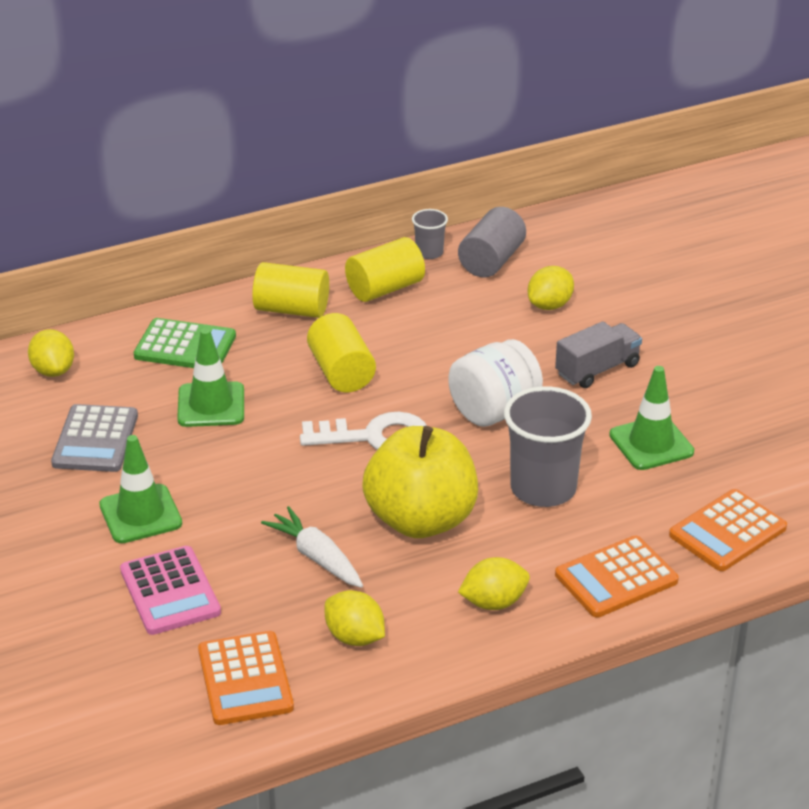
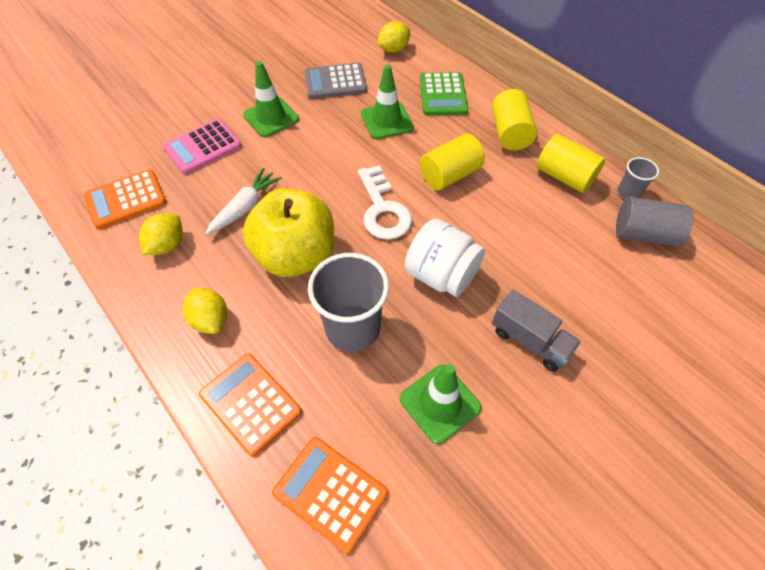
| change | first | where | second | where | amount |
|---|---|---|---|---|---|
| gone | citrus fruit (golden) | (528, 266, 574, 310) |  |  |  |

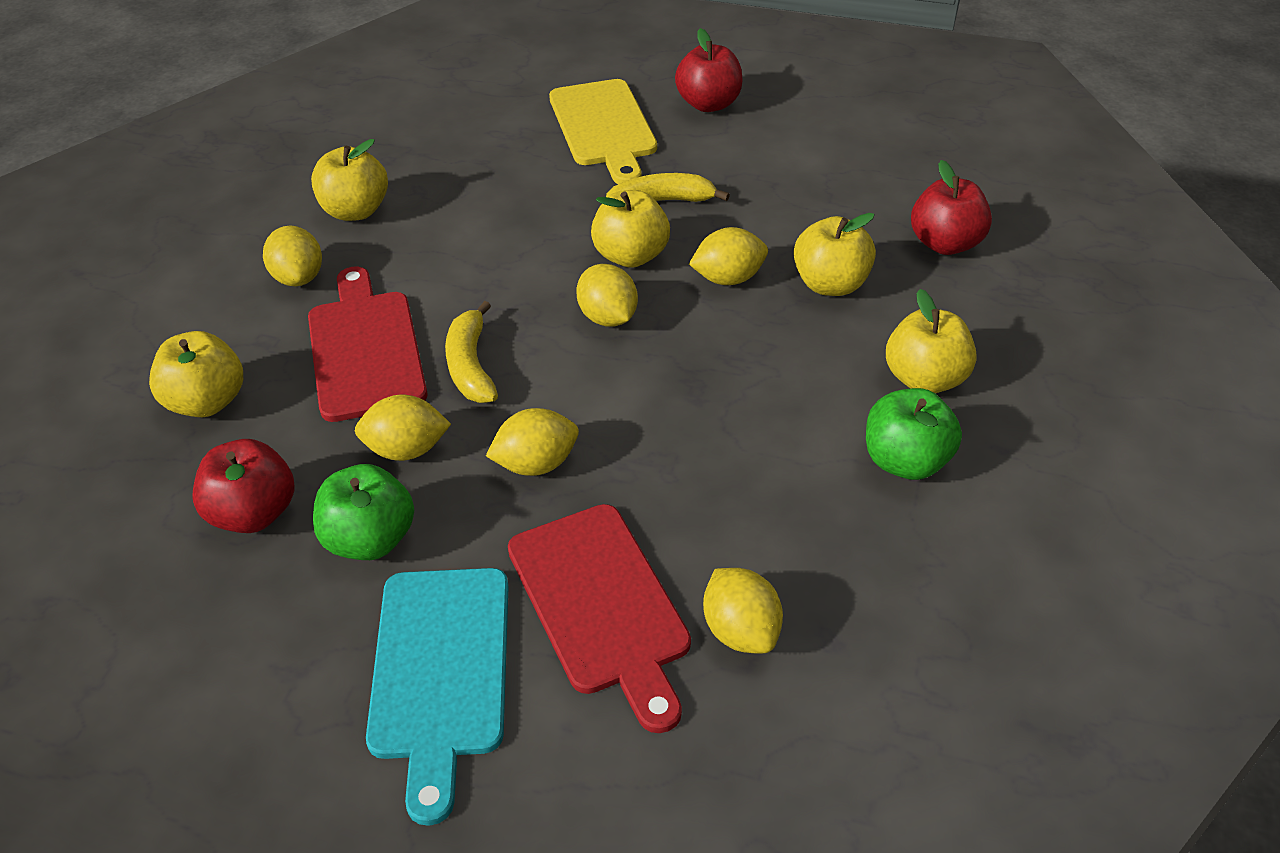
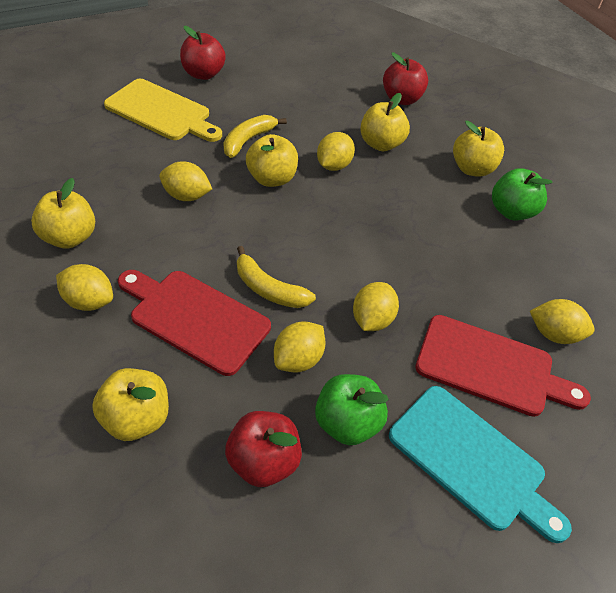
| change | first | where | second | where | amount |
|---|---|---|---|---|---|
| shifted | citrus fruit (golden) | (576, 264, 638, 327) |  | (159, 161, 212, 201) |  |

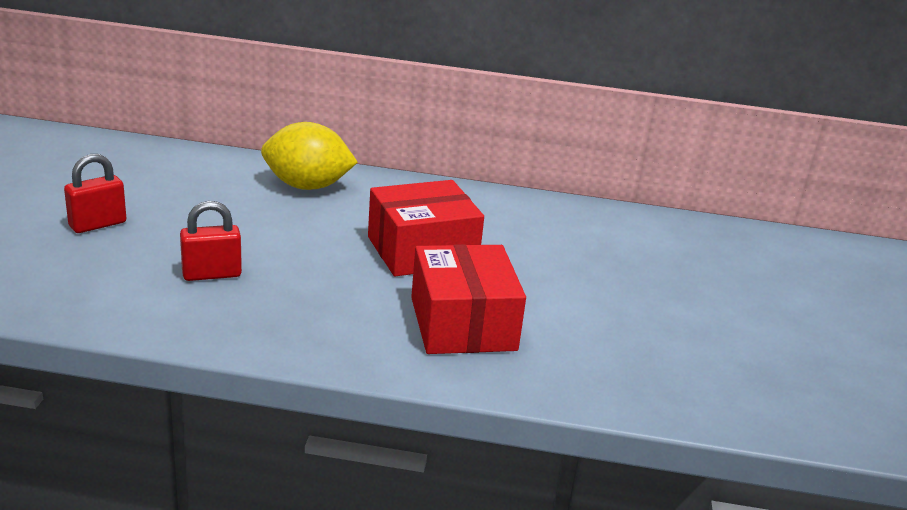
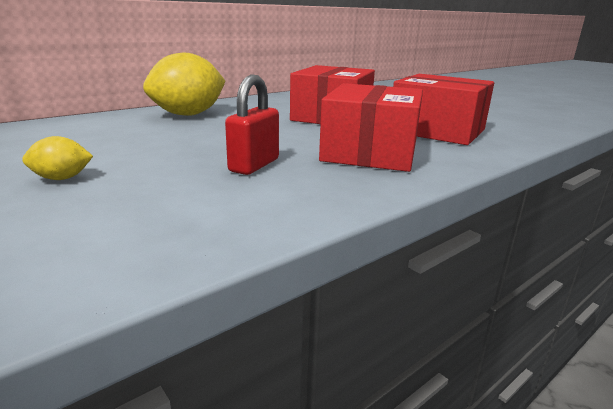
| change | first | where | second | where | amount |
|---|---|---|---|---|---|
| swapped | small lock (red) | (64, 154, 126, 233) | citrus fruit (golden) | (22, 136, 93, 180) |  |
| new |  |  | package (red) | (319, 83, 423, 172) |  |

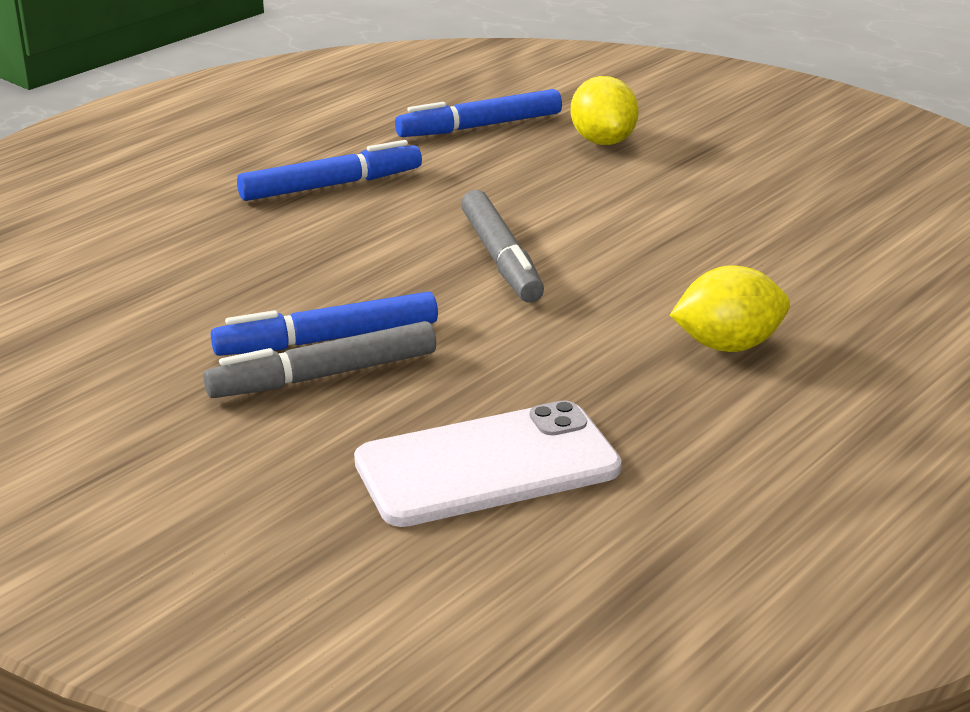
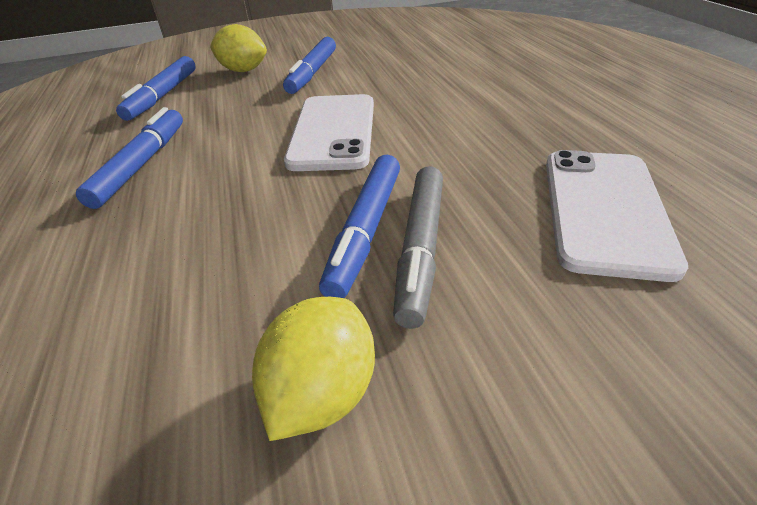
| change | first | where | second | where | amount |
|---|---|---|---|---|---|
| swapped | felt pen (gray) | (461, 190, 544, 303) | mobile phone (white) | (284, 94, 374, 171) |  |
| shifted | citrus fruit (golden) | (670, 265, 790, 352) |  | (252, 297, 375, 441) |  |
| new |  |  | felt pen (blue) | (283, 37, 336, 94) |  |

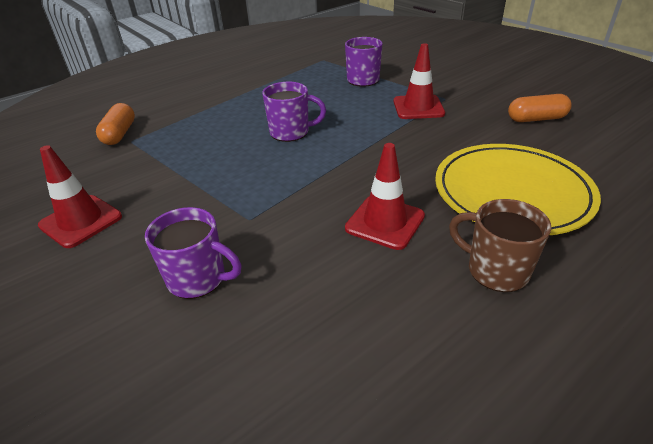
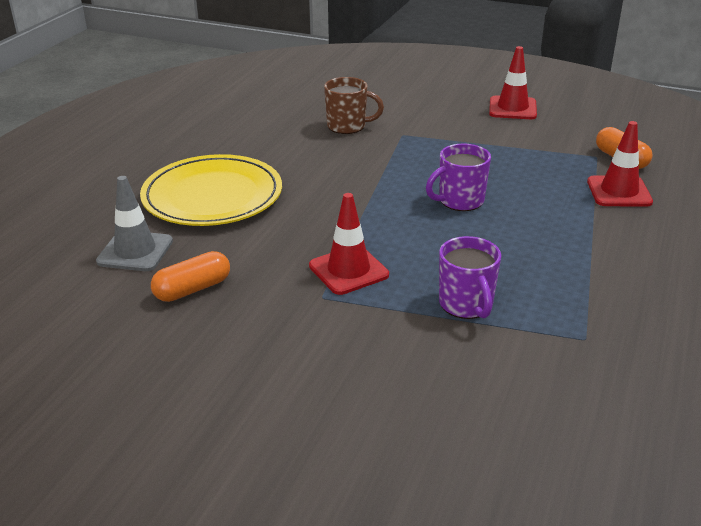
| change | first | where | second | where | amount |
|---|---|---|---|---|---|
| shifted | traffic cone (red) | (345, 143, 425, 250) |  | (587, 121, 653, 207) |  |
| shifted | coffee mug (dark brown) | (449, 199, 551, 292) |  | (324, 77, 384, 134) |  |
| gone | coffee mug (violet) | (145, 207, 241, 299) |  |  |  |
| new |  |  | traffic cone (gray) | (96, 176, 173, 271) |  |

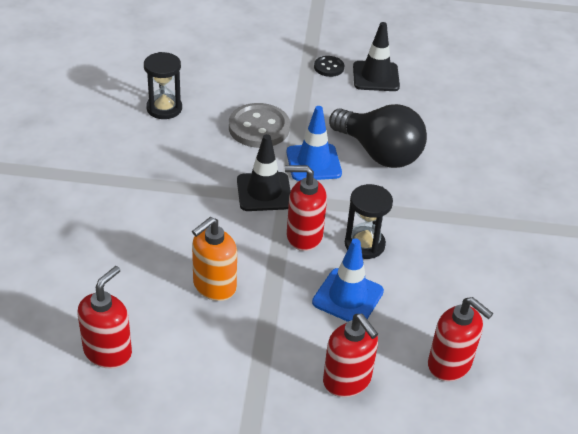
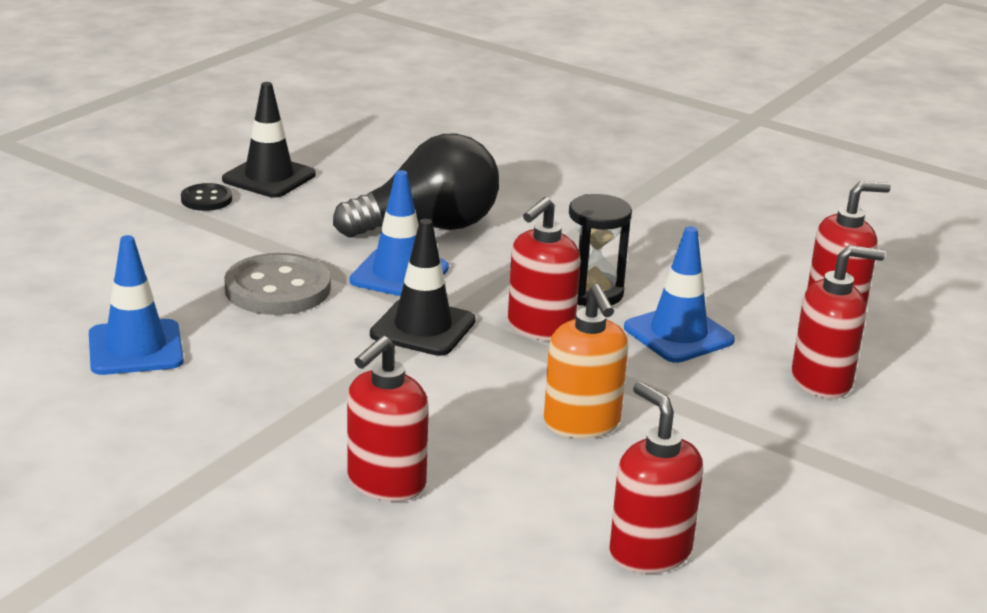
| change | first | where | second | where | amount |
|---|---|---|---|---|---|
| swapped | sandglass (ebony) | (144, 52, 182, 119) | traffic cone (blue) | (89, 235, 184, 375) |  |
| new |  |  | soap dispenser (red) | (347, 336, 429, 502) |  |

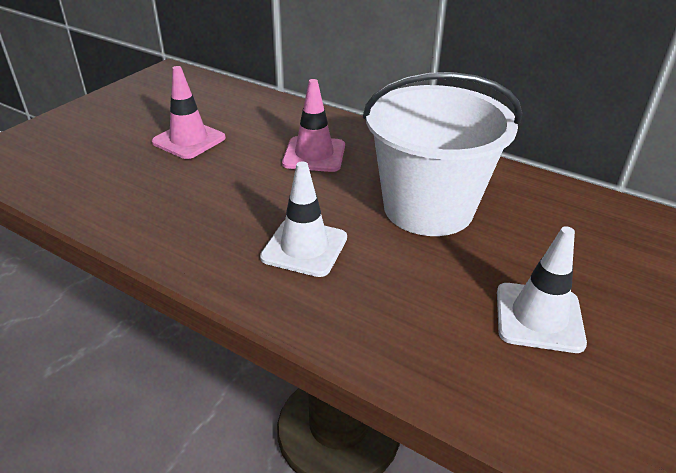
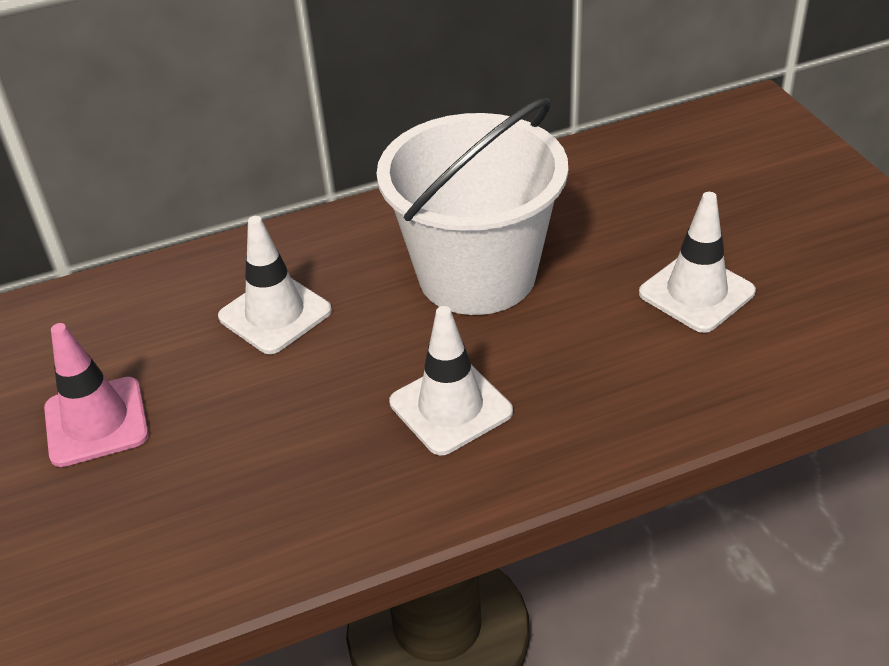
| change | first | where | second | where | amount |
|---|---|---|---|---|---|
| repainted | traffic cone (rosy) | (282, 79, 345, 172) | traffic cone (white) | (218, 216, 332, 354) |  |

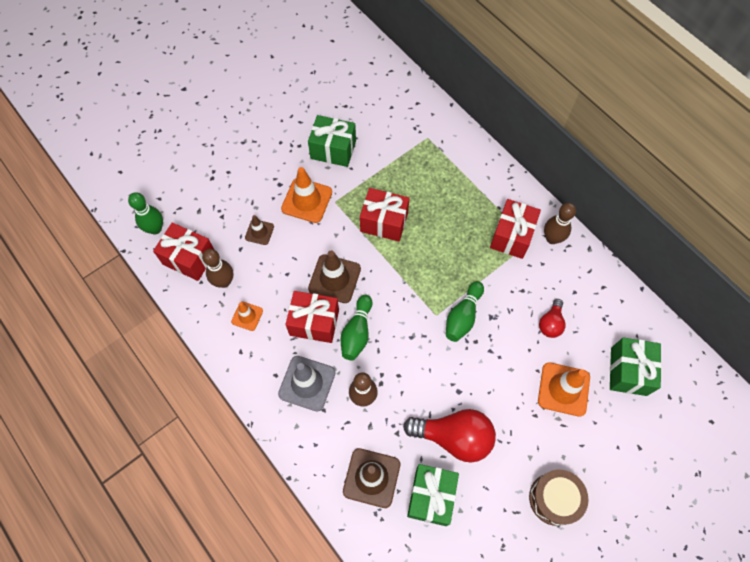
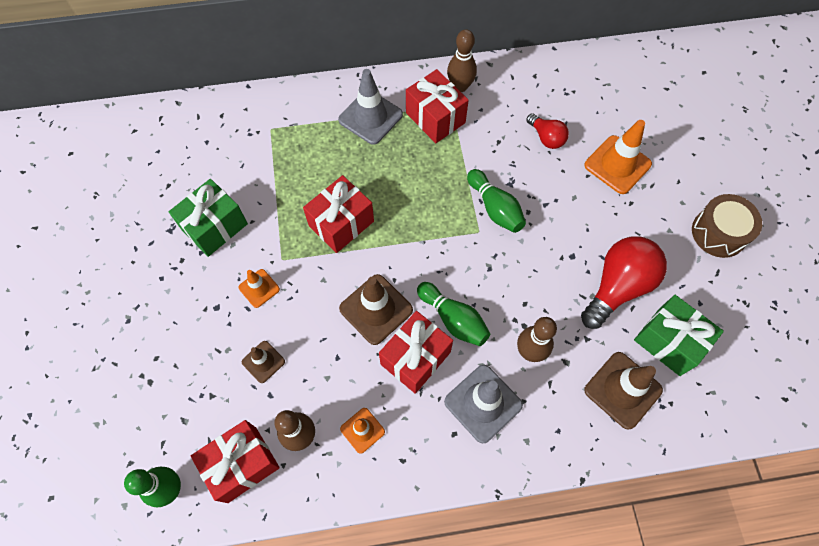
| change | first | where | second | where | amount |
|---|---|---|---|---|---|
| scaled | traffic cone (orange) | (281, 167, 332, 223) |  | (239, 269, 280, 308) | x0.57 |
| gone | present (green) | (610, 337, 662, 396) |  |  |  |
| new |  |  | traffic cone (gray) | (338, 69, 403, 145) |  |

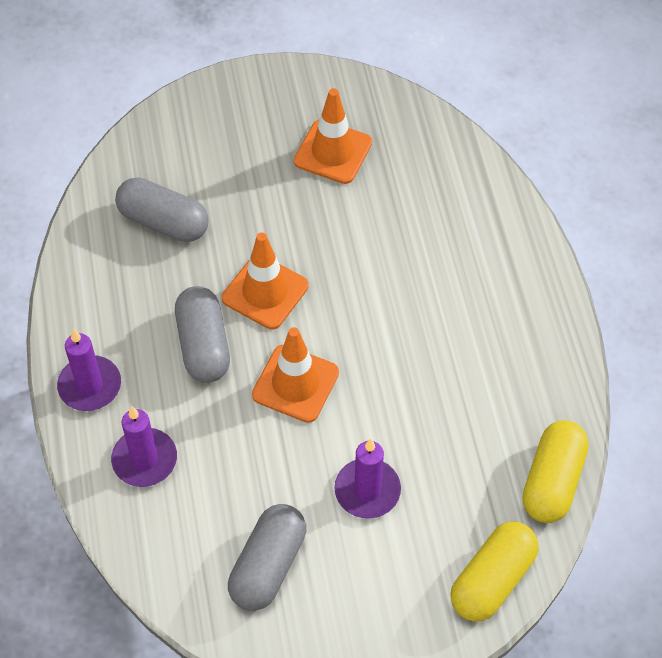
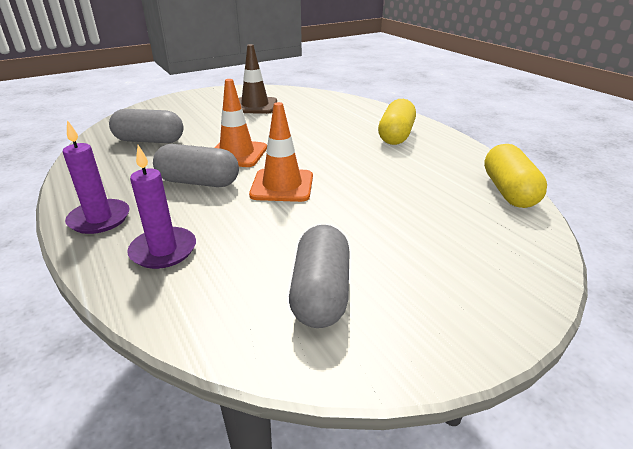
| change | first | where | second | where | amount |
|---|---|---|---|---|---|
| repainted | traffic cone (orange) | (294, 88, 372, 184) | traffic cone (dark brown) | (239, 44, 277, 114) |  |
| rotated | capsule (gray) | (175, 286, 230, 383) |  | (153, 144, 239, 187) | 45 degrees counterclockwise |
| gone | pillar candle (violet) | (334, 439, 401, 519) |  |  |  |
| shifted | capsule (golden) | (451, 521, 539, 622) |  | (378, 99, 416, 145) |  |

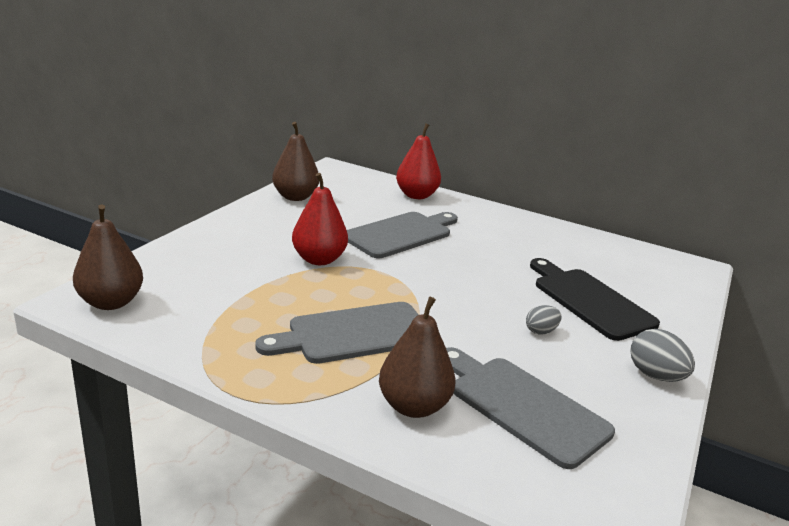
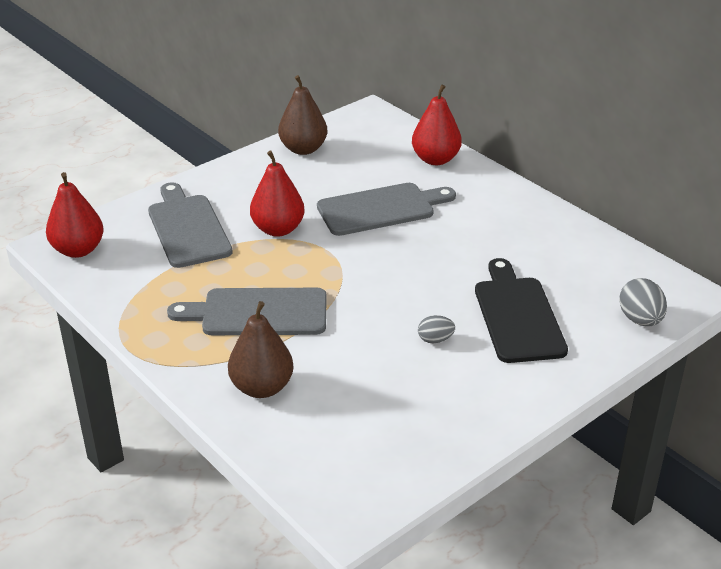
| change | first | where | second | where | amount |
|---|---|---|---|---|---|
| repainted | pear (dark brown) | (73, 205, 143, 310) | pear (red) | (46, 172, 104, 258) |  |
| shifted | toy egg (gray) | (630, 329, 695, 382) |  | (619, 278, 667, 326) |  |
| shifted | bread board (gray) | (446, 347, 615, 469) |  | (148, 182, 233, 268) |  |

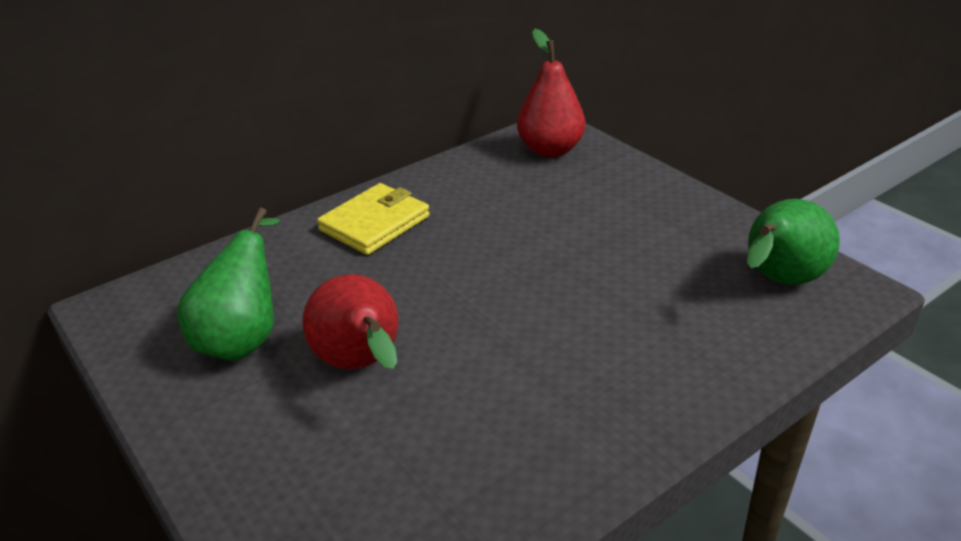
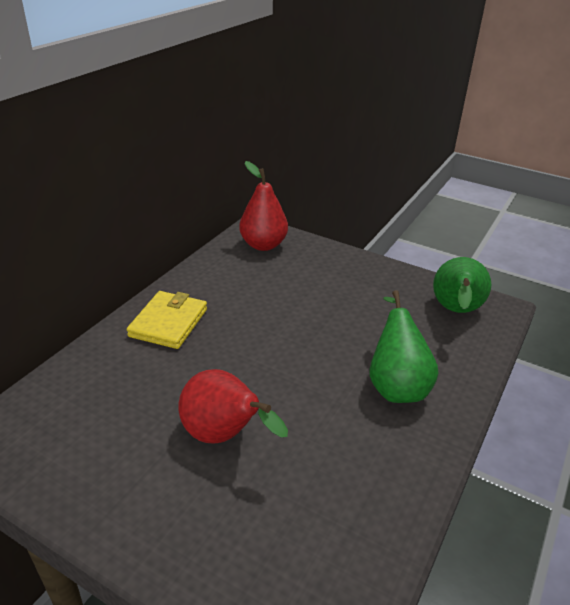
| change | first | where | second | where | amount |
|---|---|---|---|---|---|
| shifted | pear (green) | (177, 207, 280, 361) |  | (369, 290, 438, 403) |  |

